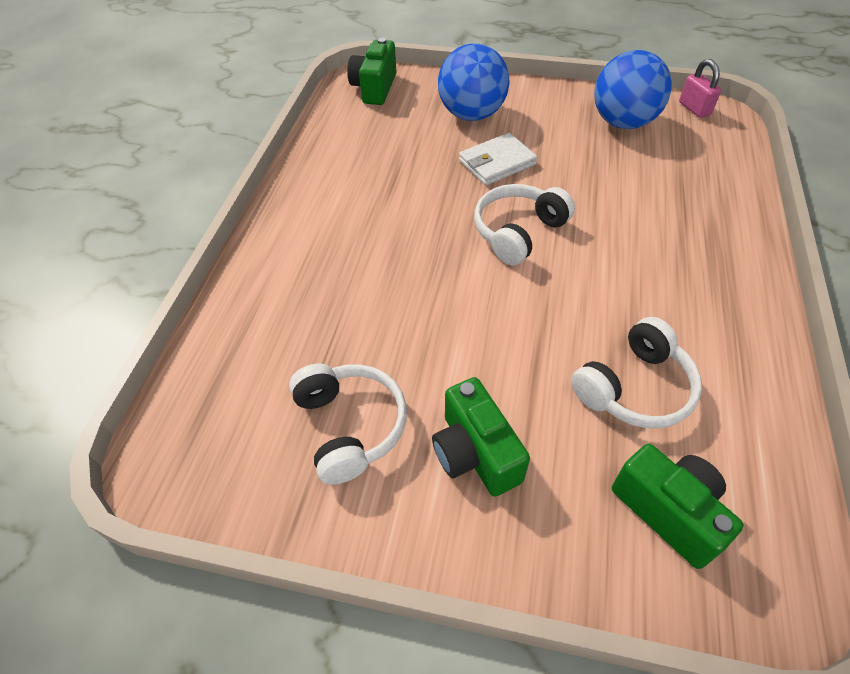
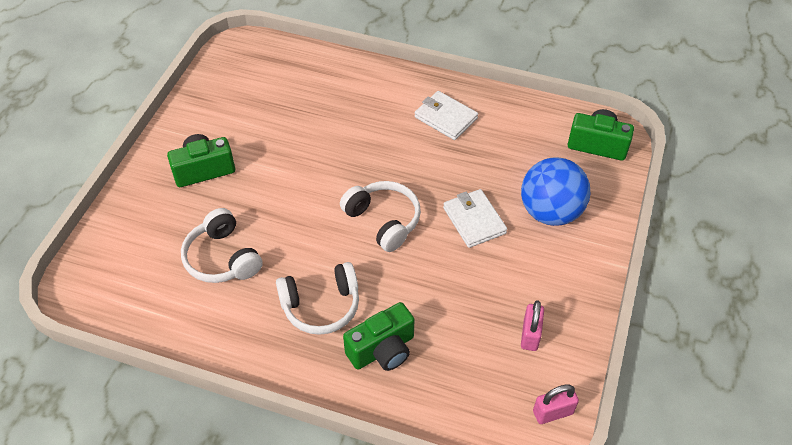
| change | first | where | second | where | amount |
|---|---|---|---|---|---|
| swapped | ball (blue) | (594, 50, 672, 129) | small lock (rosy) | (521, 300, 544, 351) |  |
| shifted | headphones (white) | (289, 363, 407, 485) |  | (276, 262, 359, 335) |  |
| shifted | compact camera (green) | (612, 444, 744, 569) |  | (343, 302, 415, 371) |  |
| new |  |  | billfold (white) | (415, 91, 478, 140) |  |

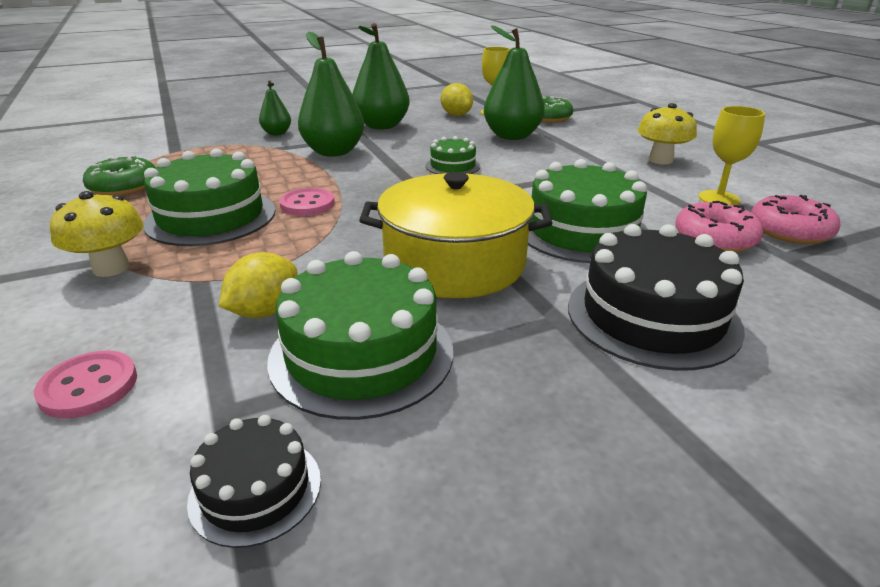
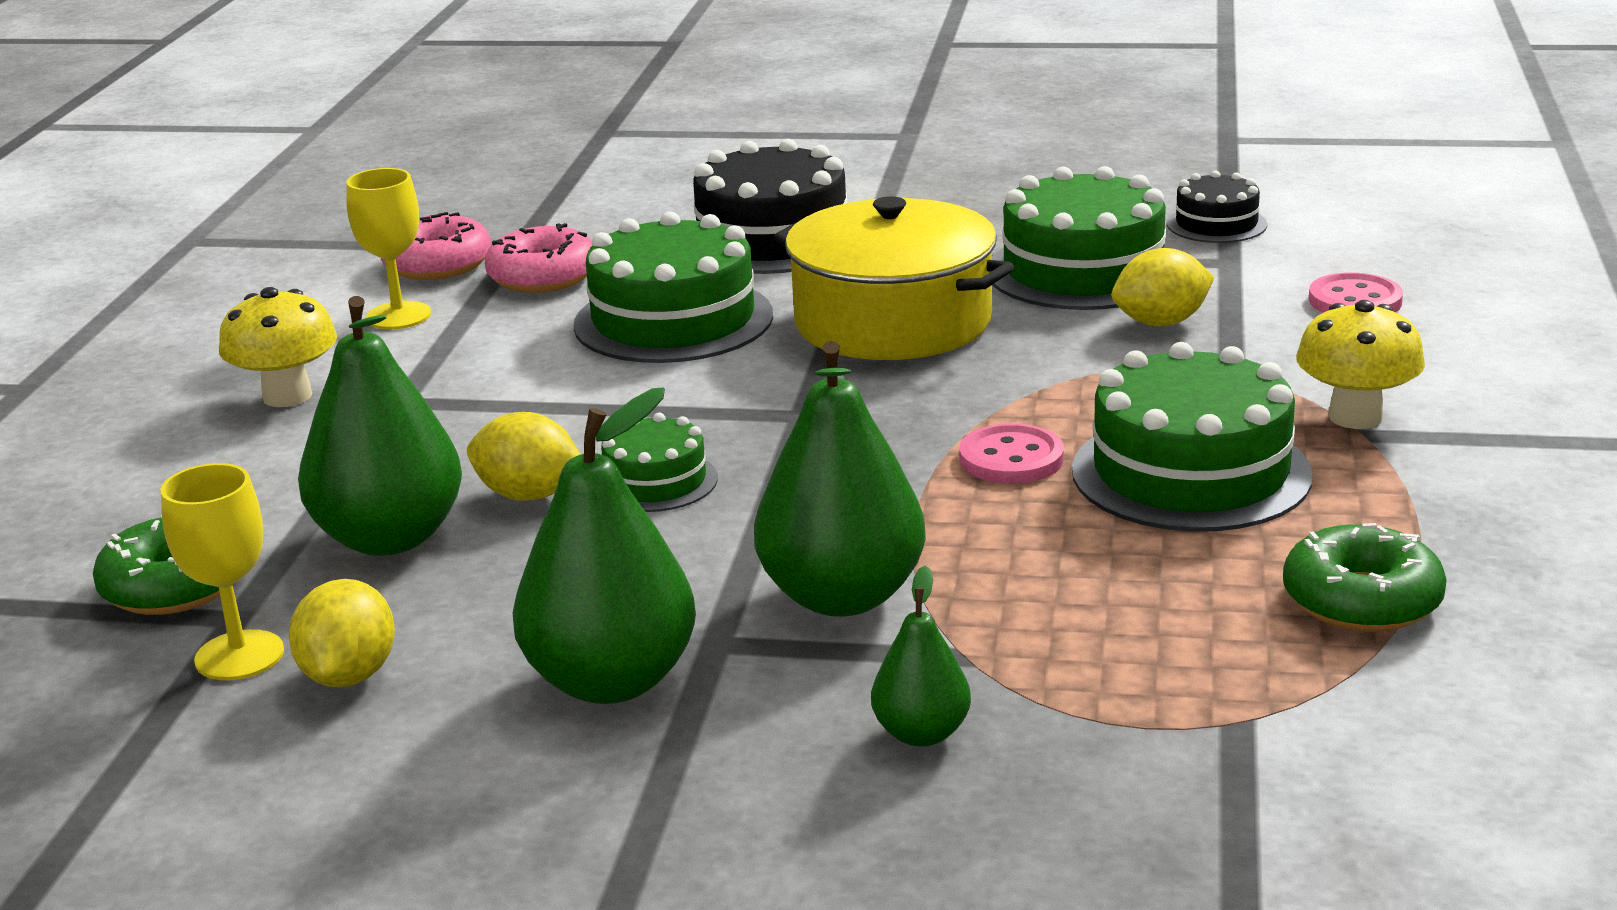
| change | first | where | second | where | amount |
|---|---|---|---|---|---|
| new |  |  | citrus fruit (golden) | (467, 412, 581, 501) |  |

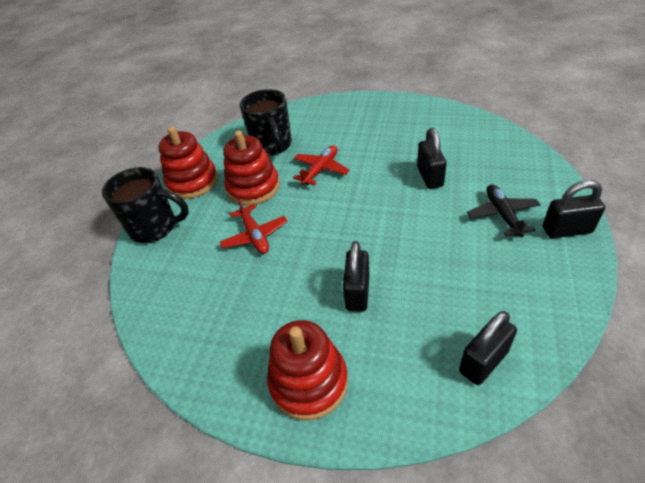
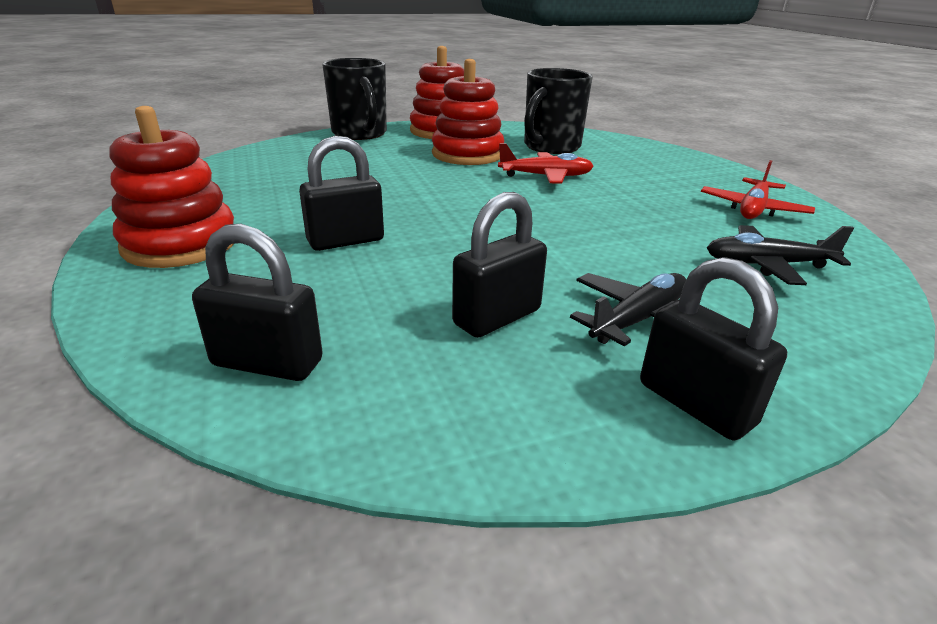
| change | first | where | second | where | amount |
|---|---|---|---|---|---|
| shifted | small lock (ebony) | (417, 128, 447, 189) |  | (452, 192, 547, 338) |  |
| shifted | aeroplane (red) | (220, 197, 288, 254) |  | (701, 160, 815, 219) |  |
| new |  |  | aeroplane (ebony) | (707, 225, 854, 285) |  |

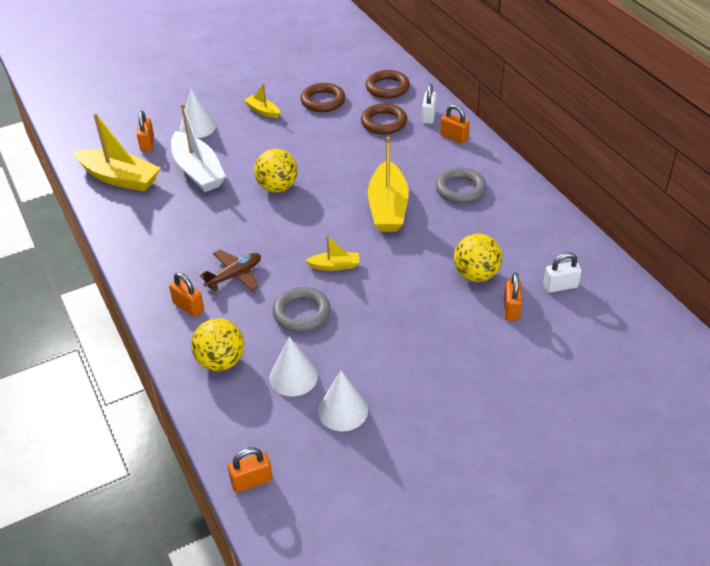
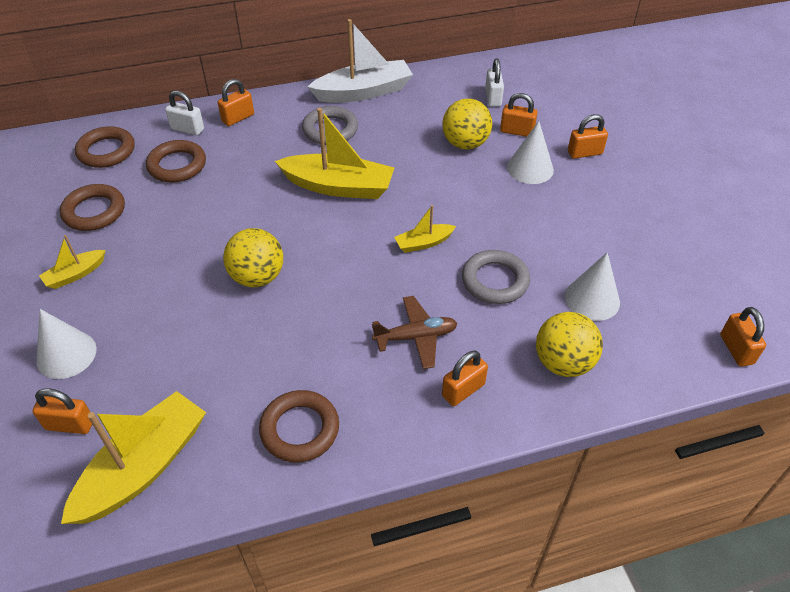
| change | first | where | second | where | amount |
|---|---|---|---|---|---|
| shifted | boat (white) | (171, 103, 226, 192) |  | (308, 19, 413, 103) |  |
| rotated | boat (golden) | (305, 235, 360, 271) |  | (394, 205, 456, 253) | 120 degrees counterclockwise |
| rotated | aeroplane (dark brown) | (200, 250, 261, 291) |  | (372, 296, 458, 369) | 105 degrees clockwise |
| shifted | cone shape (white) | (318, 370, 368, 431) |  | (507, 121, 554, 184) |  |
| new |  |  | small lock (orange) | (568, 114, 608, 159) |  |
| new |  |  | ring (dark brown) | (259, 390, 339, 463) |  |

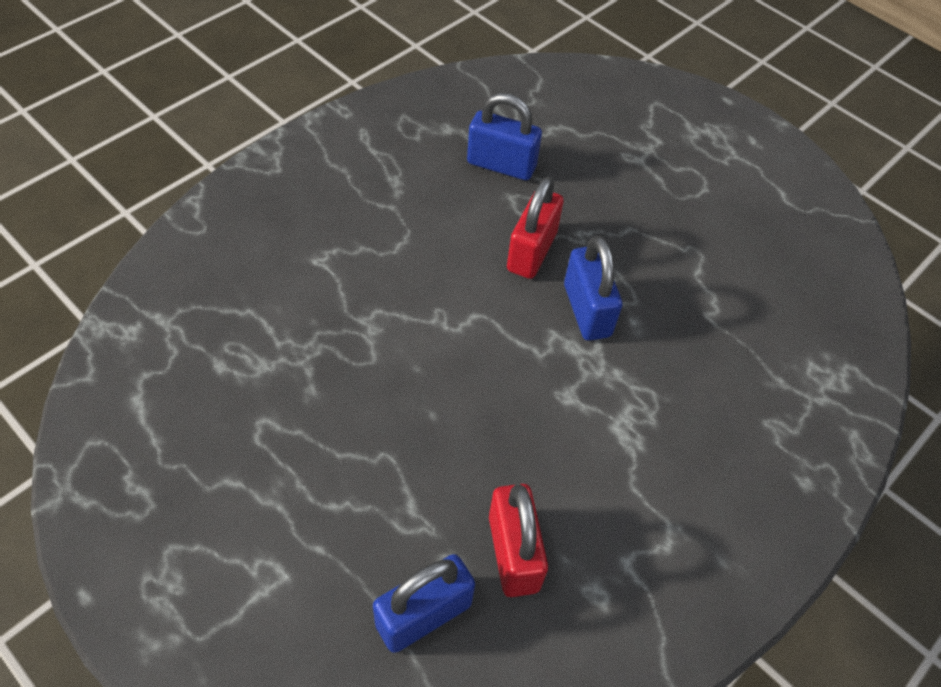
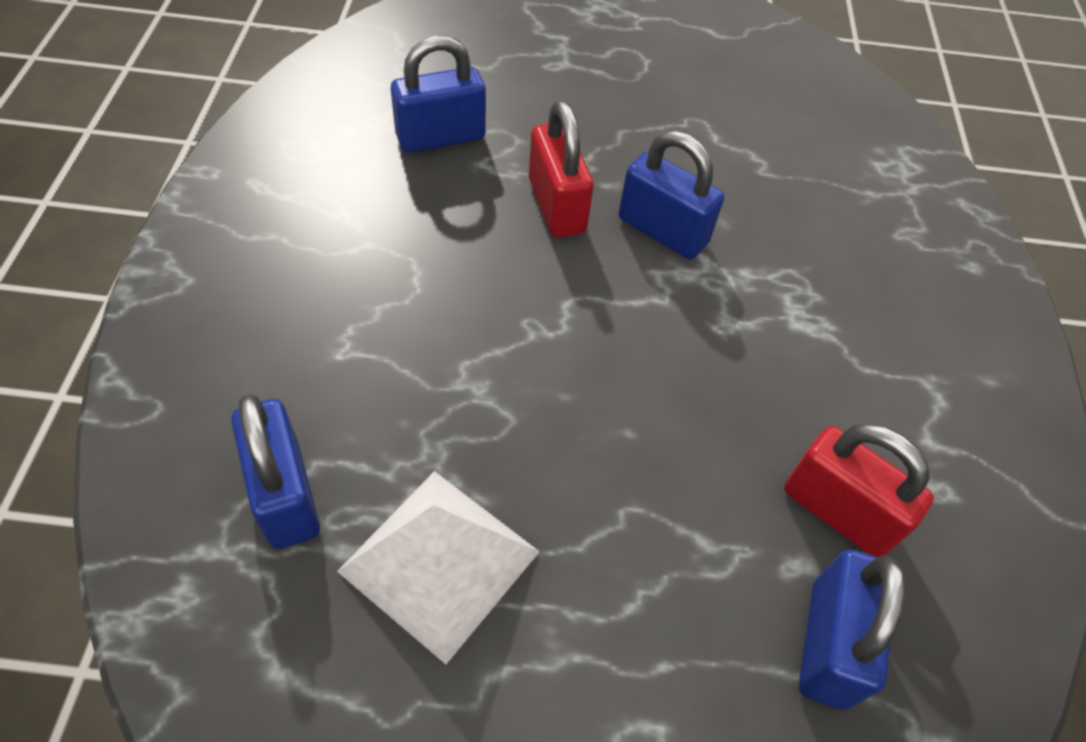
| change | first | where | second | where | amount |
|---|---|---|---|---|---|
| new |  |  | small lock (blue) | (231, 394, 320, 549) |  |
| new |  |  | pyramid (white) | (337, 471, 540, 664) |  |

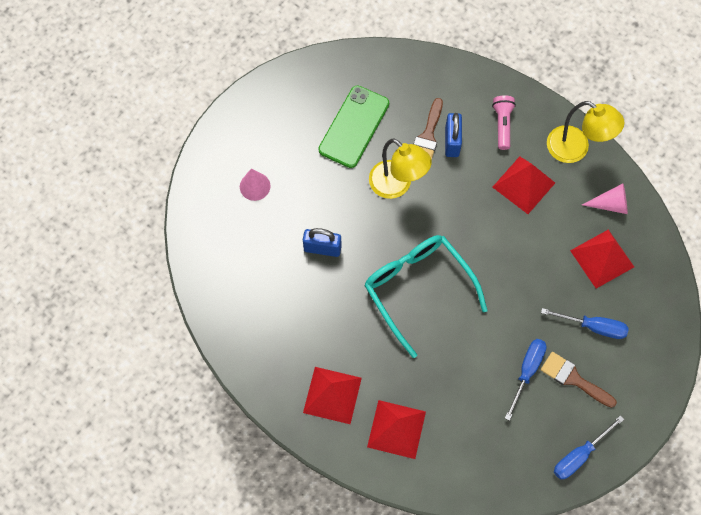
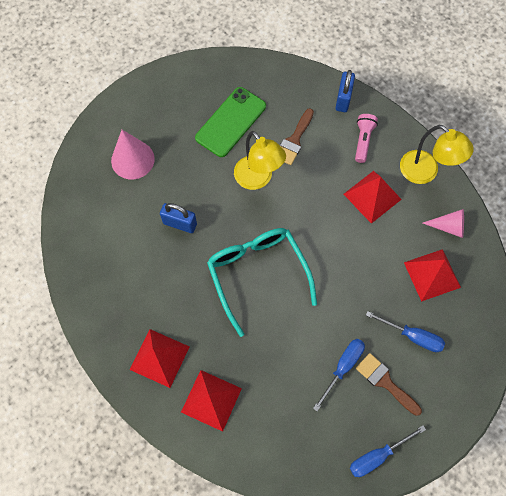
| change | first | where | second | where | amount |
|---|---|---|---|---|---|
| shifted | small lock (blue) | (445, 113, 462, 157) |  | (336, 70, 355, 112) |  |
| scaled | cone shape (rosy) | (240, 169, 270, 201) |  | (111, 130, 155, 180) | x1.57 |

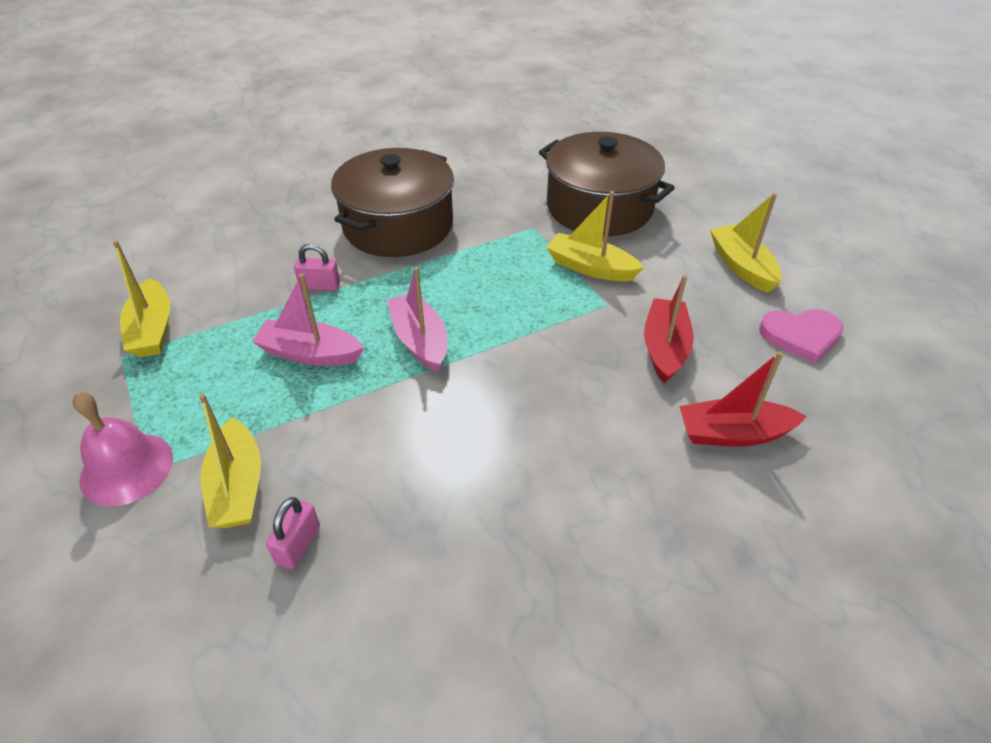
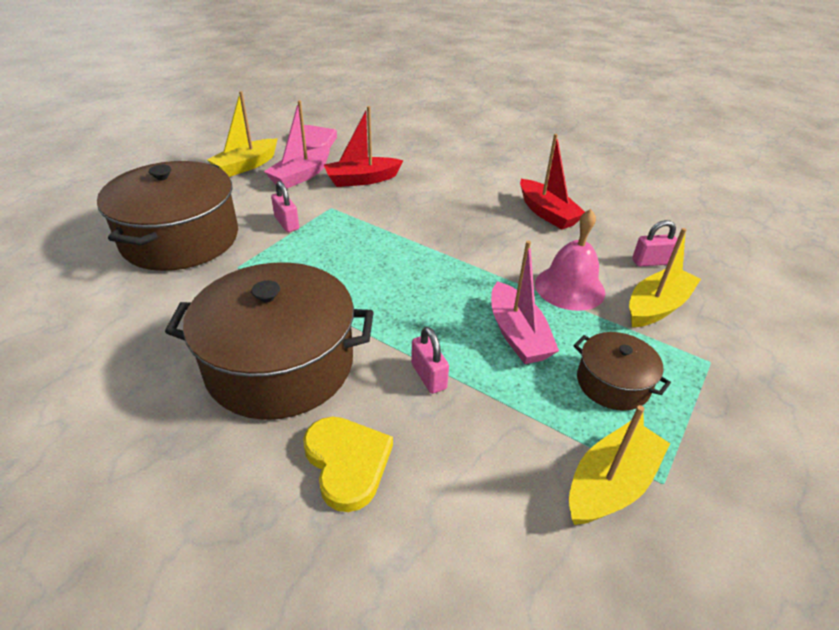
| change | first | where | second | where | amount |
|---|---|---|---|---|---|
| swapped | boat (golden) | (546, 191, 644, 281) | small lock (rosy) | (271, 181, 299, 232) |  |
| shifted | boat (rosy) | (387, 267, 447, 373) |  | (264, 100, 330, 189) |  |
| shifted | boat (red) | (679, 351, 807, 447) |  | (520, 134, 585, 230) |  |
| shifted | hand bell (rosy) | (72, 392, 173, 506) |  | (535, 209, 605, 311) |  |
| new |  |  | stockpot (dark brown) | (573, 332, 671, 411) |  |
| new |  |  | heart shape (golden) | (303, 417, 393, 512) |  |

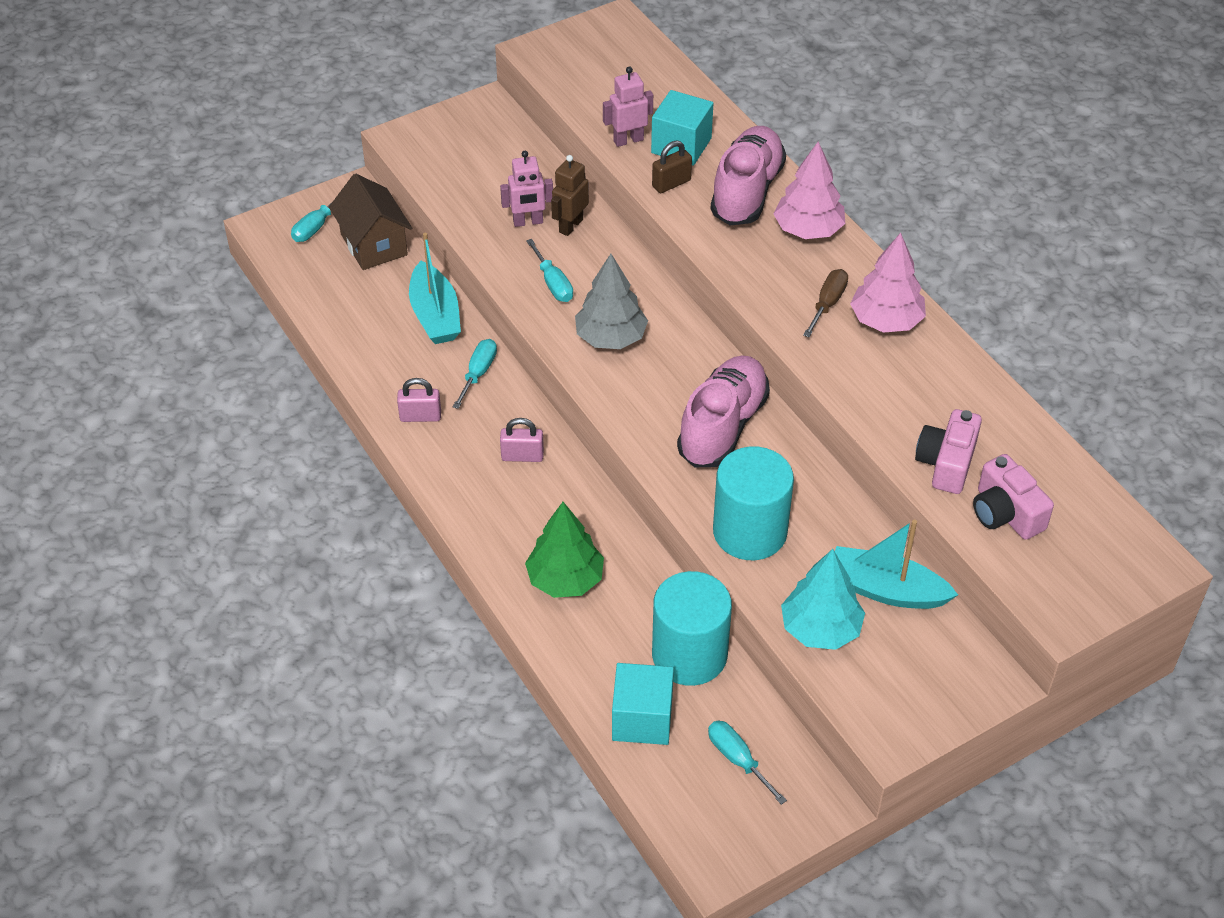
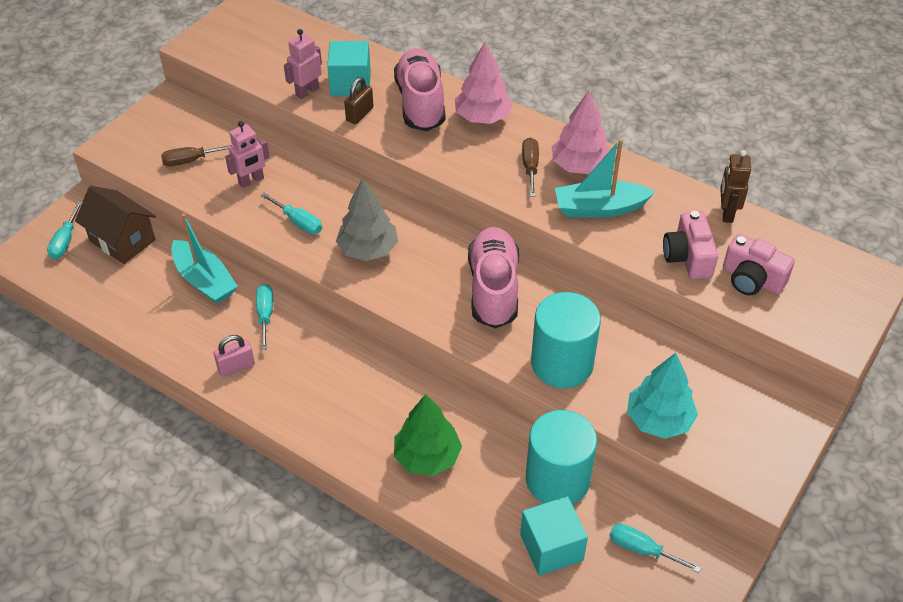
| change | first | where | second | where | amount |
|---|---|---|---|---|---|
| shifted | robot figure (dark brown) | (551, 155, 589, 236) |  | (720, 150, 751, 223) |  |
| gone | small lock (rosy) | (500, 418, 544, 462) |  |  |  |
| shifted | boat (aqua) | (835, 520, 958, 609) |  | (555, 139, 655, 218) |  |
| new |  |  | hand screwdriver (dark brown) | (161, 145, 231, 166) |  |

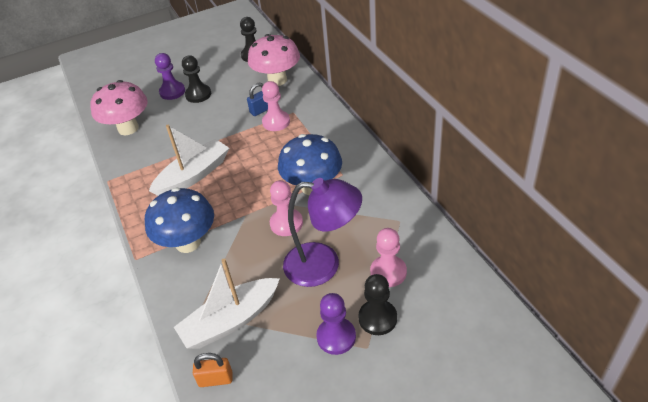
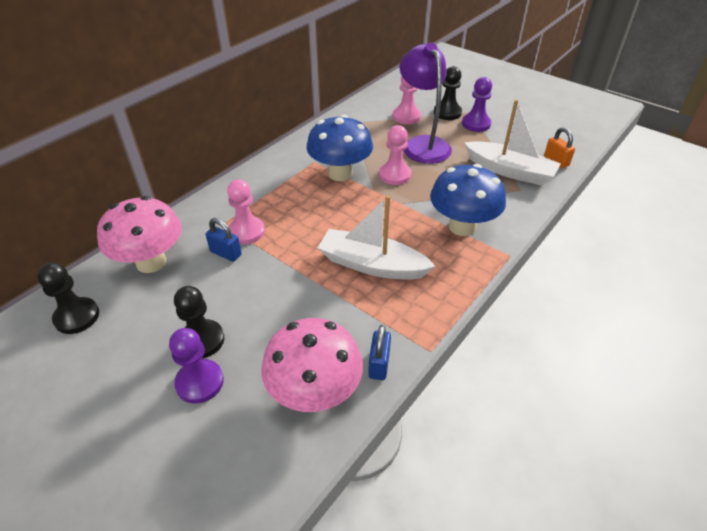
| change | first | where | second | where | amount |
|---|---|---|---|---|---|
| new |  |  | small lock (blue) | (368, 325, 391, 380) |  |

